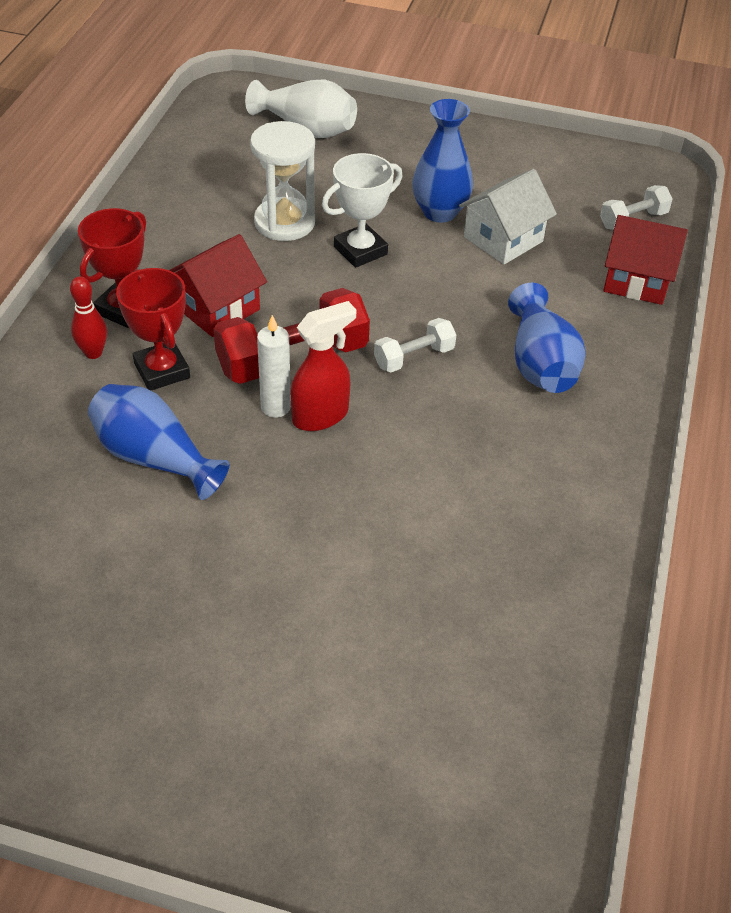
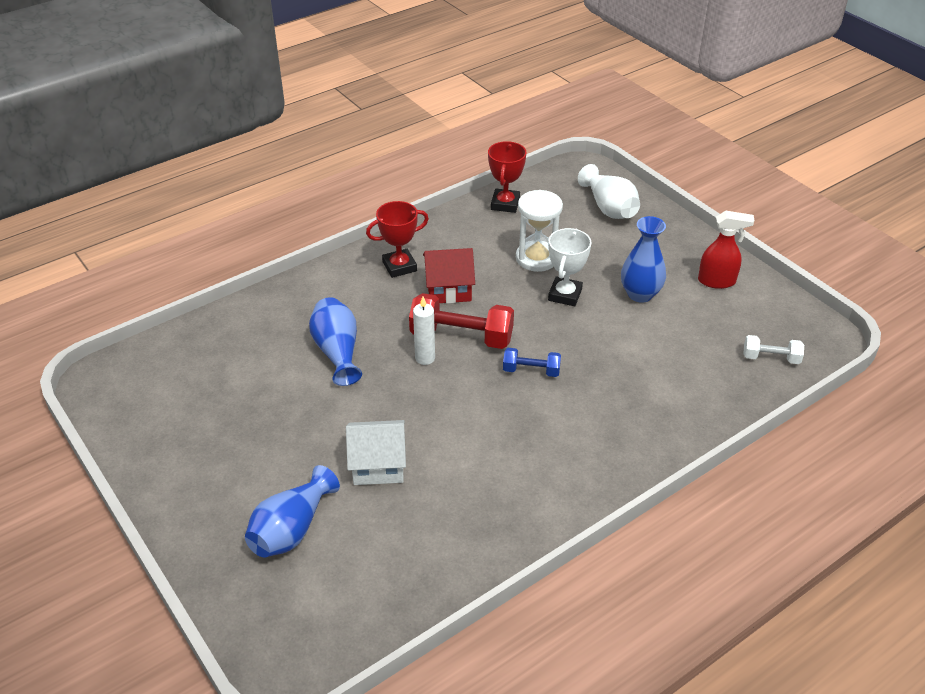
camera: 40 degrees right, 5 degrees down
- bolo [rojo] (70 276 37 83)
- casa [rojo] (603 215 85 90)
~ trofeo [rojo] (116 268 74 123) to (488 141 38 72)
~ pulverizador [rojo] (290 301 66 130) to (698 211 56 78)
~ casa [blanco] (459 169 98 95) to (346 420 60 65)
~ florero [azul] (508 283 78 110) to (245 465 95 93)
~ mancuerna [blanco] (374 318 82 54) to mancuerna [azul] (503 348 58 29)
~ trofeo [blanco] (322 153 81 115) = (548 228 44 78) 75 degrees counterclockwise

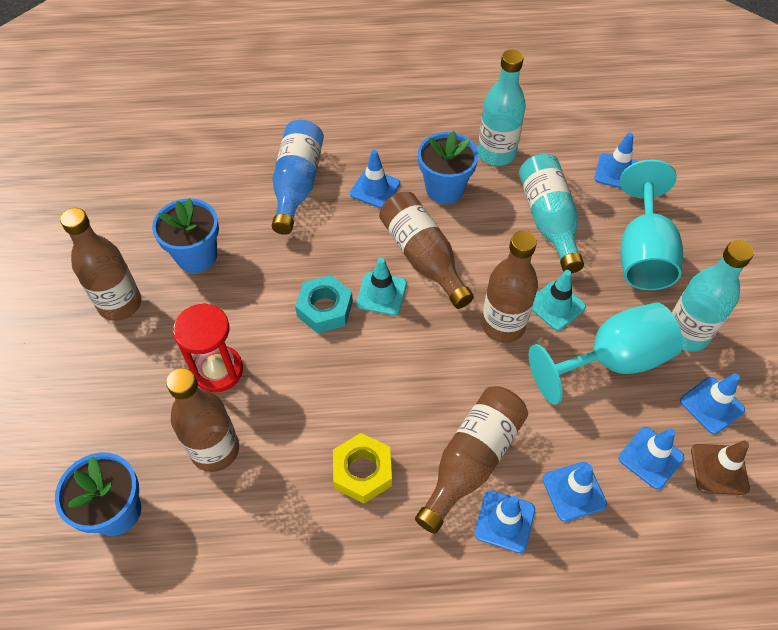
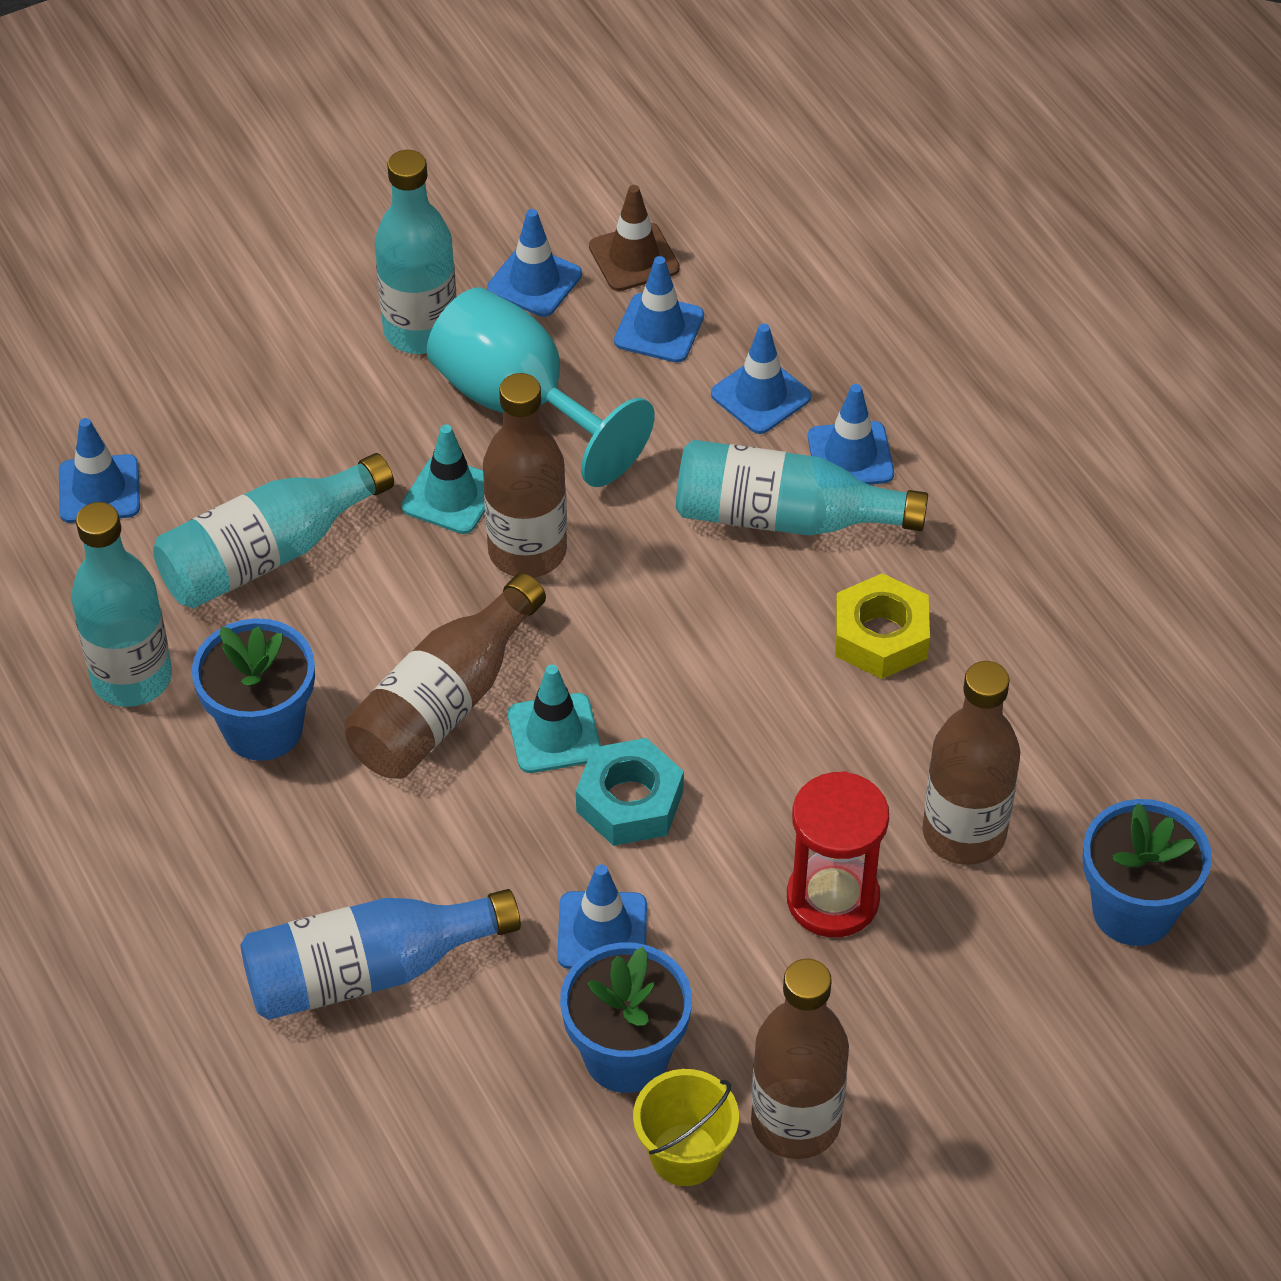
camera: 115 degrees left, 5 degrees down
- copa [turquesa] (620 160 63 130)
+ balde [amarillo] (633 1069 106 117)
~ cono de tráfico [azul] (350 150 50 58) to (557 864 90 105)
~ botella [marrón] (415 386 113 148) to botella [turquesa] (676 440 252 95)

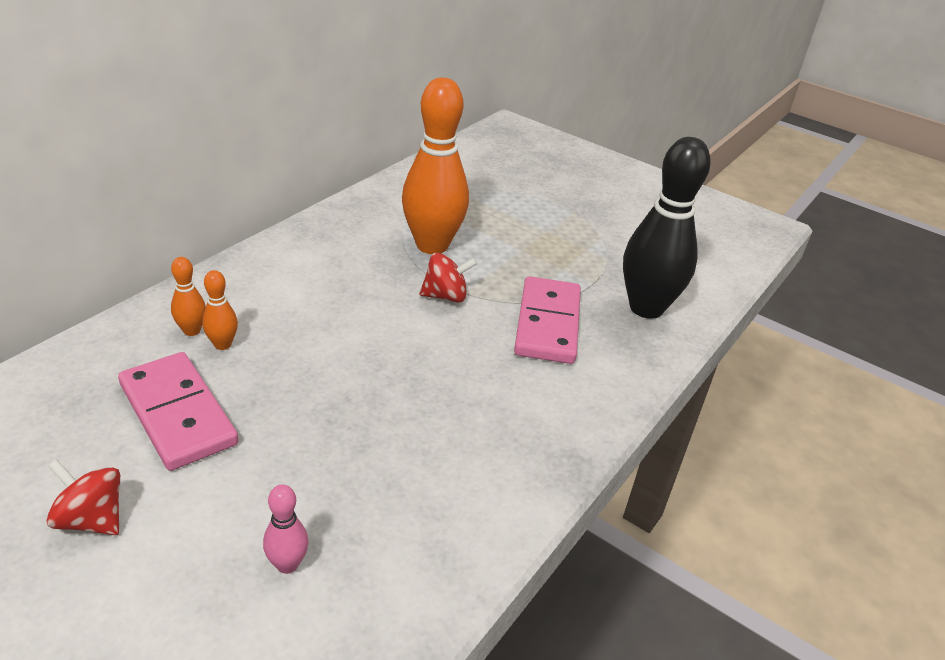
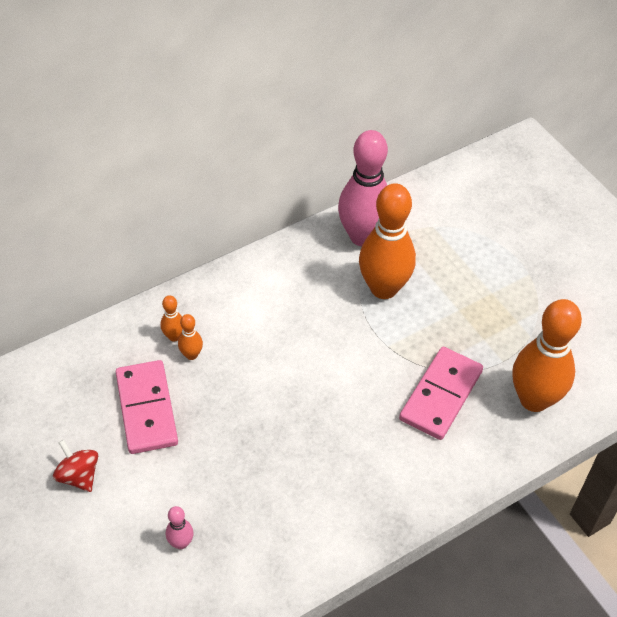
camera: 25 degrees right, 15 degrees up
- peonza [rojo] (420 253 57 50)
+ bolo [rosa] (338 130 50 116)
~ bolo [negro] (623 137 88 182) to bolo [naranja] (512 299 70 113)

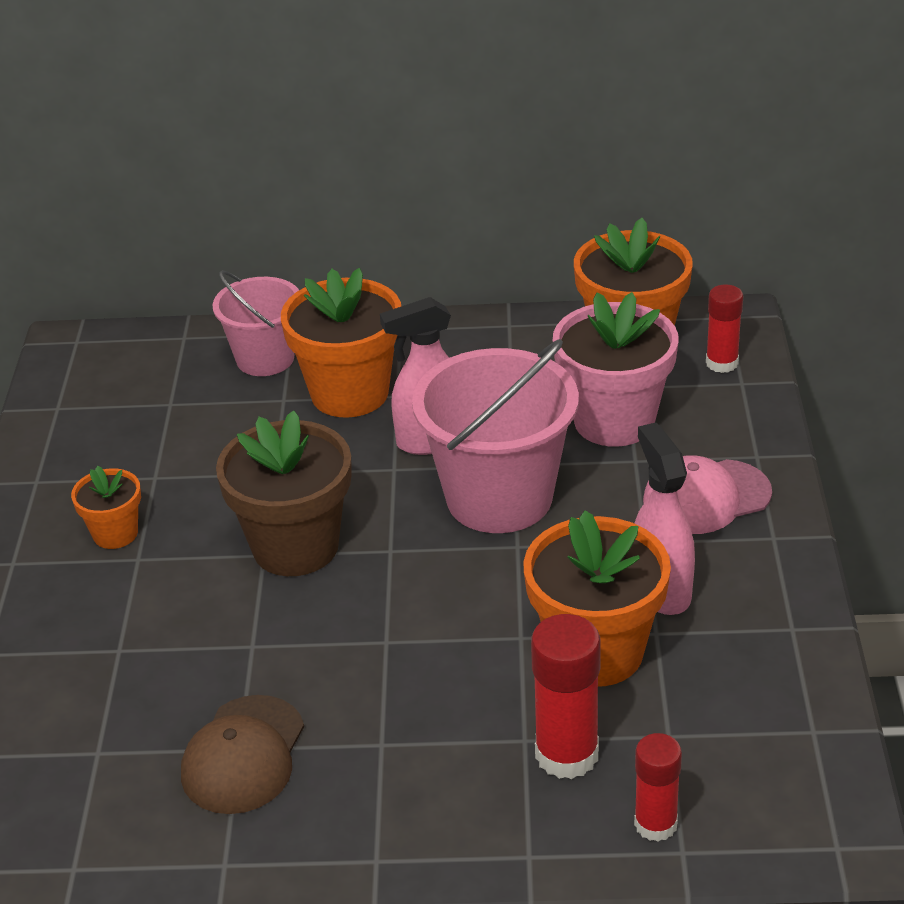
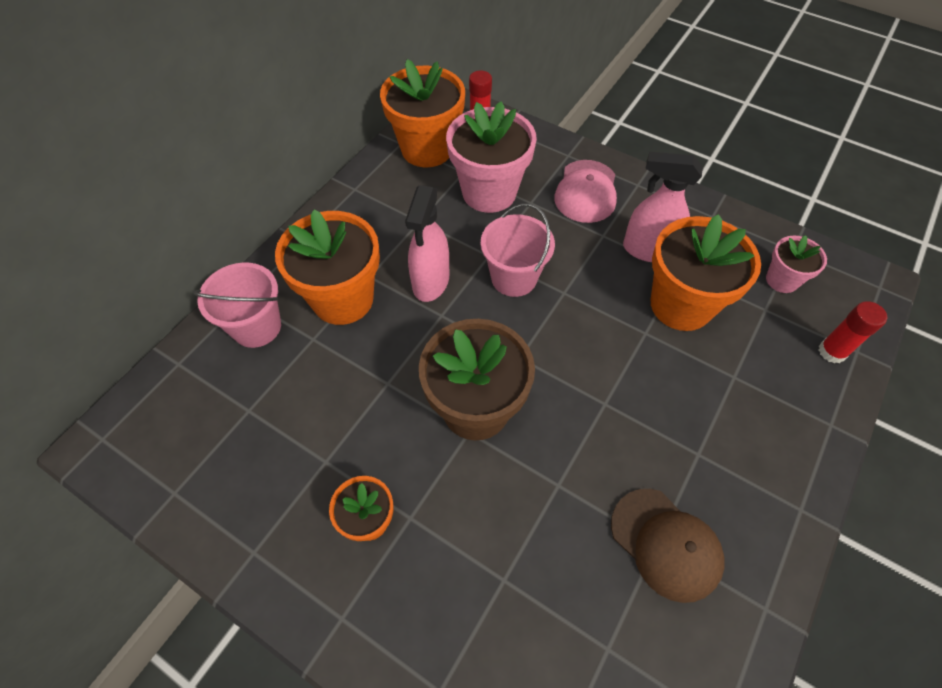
camera: 60 degrees left, 20 degrees up
- barra de pegamento [rojo] (531 614 70 165)
+ maceta [rosa] (766 235 61 58)
~ balde [rosa] (412 339 167 194) = (481 203 74 94) x0.61

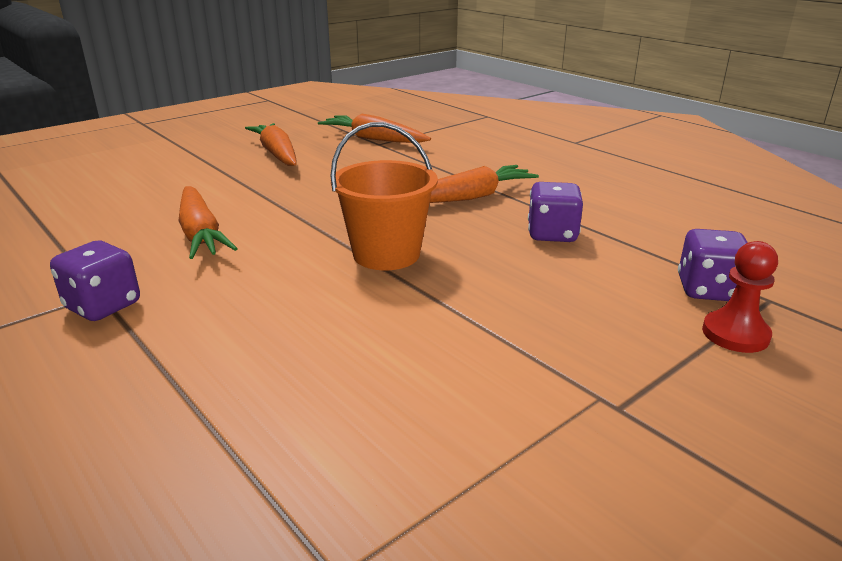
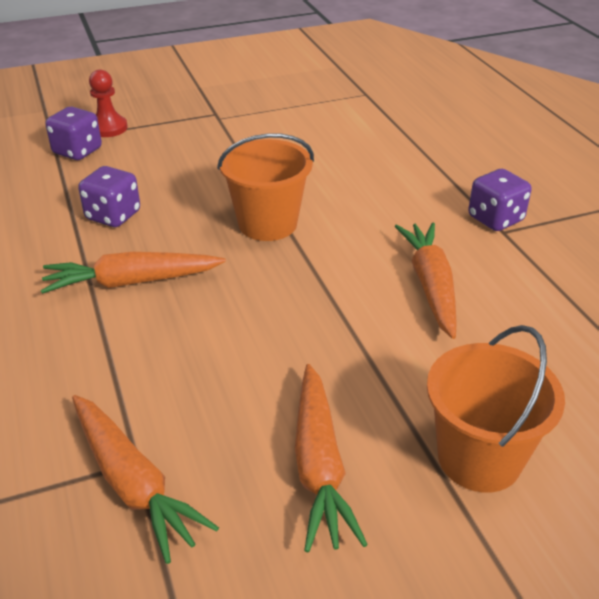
camera: 160 degrees left, 10 degrees up
+ balde [naranja] (427 325 138 168)

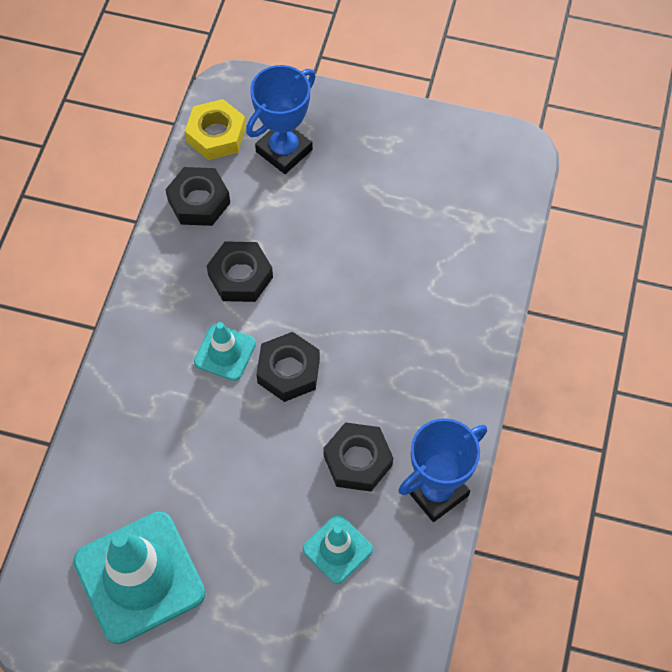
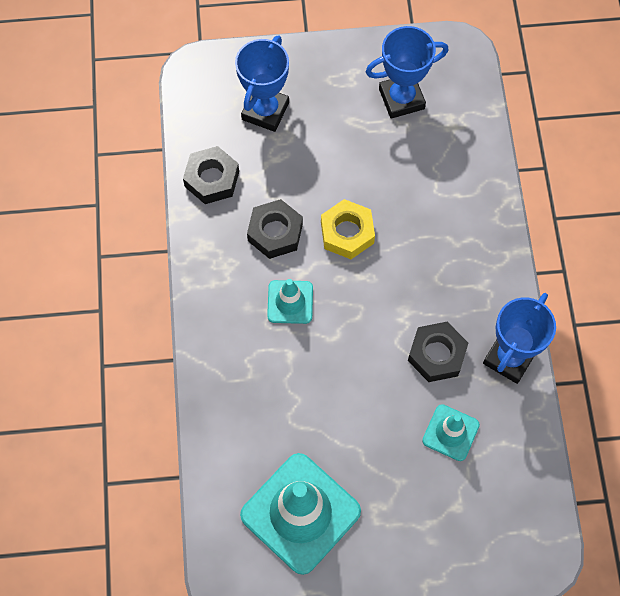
camera: 20 degrees left, 5 degrees up
- tuerca [negro] (256 332 64 70)
+ trofeo [azul] (366 26 82 93)
~ tuerca [amarillo] (185 99 61 61) to (321 199 54 60)

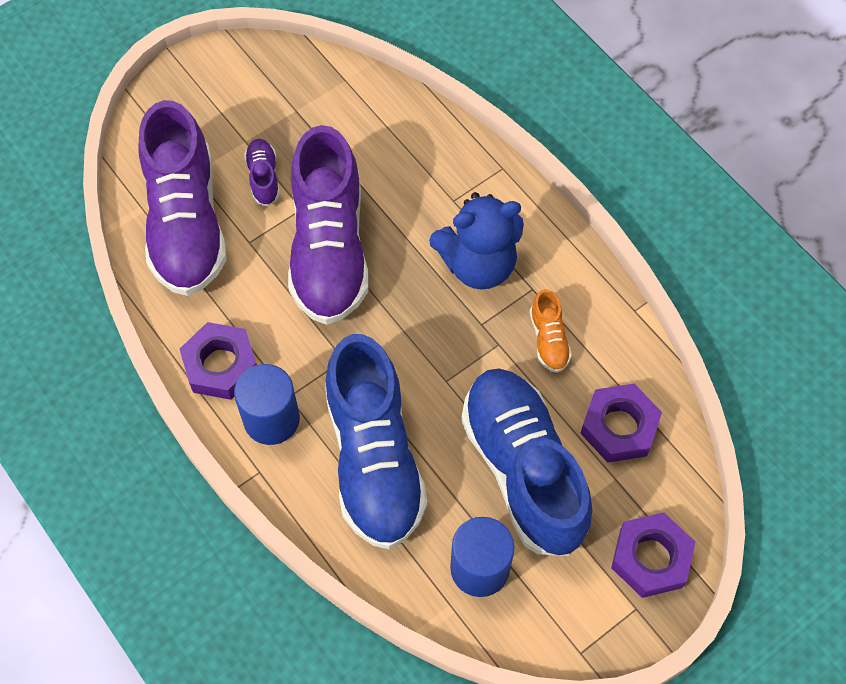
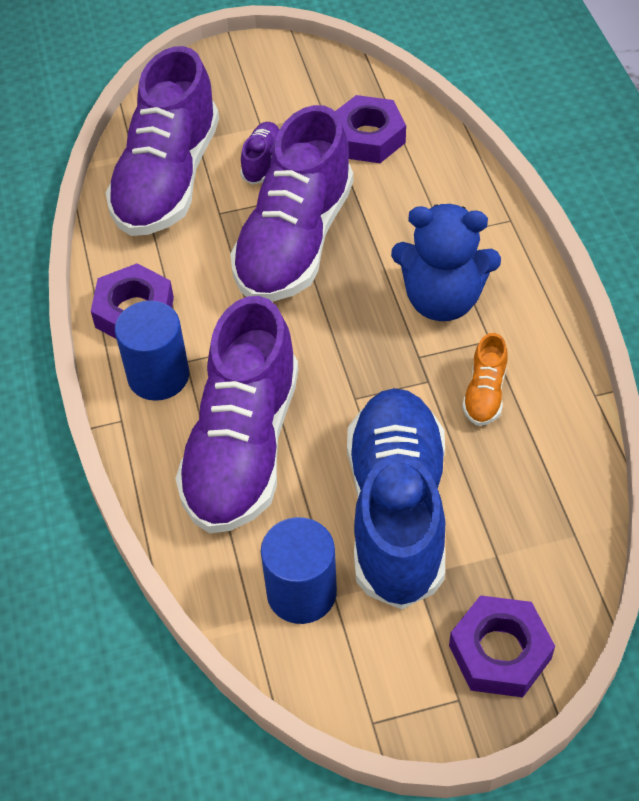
camera: 25 degrees right, 10 degrees down
~ tuerca [morado] (580 384 82 79) to (335 95 71 68)
~ zapato [azul] (325 334 102 216) to zapato [morado] (175 296 123 237)

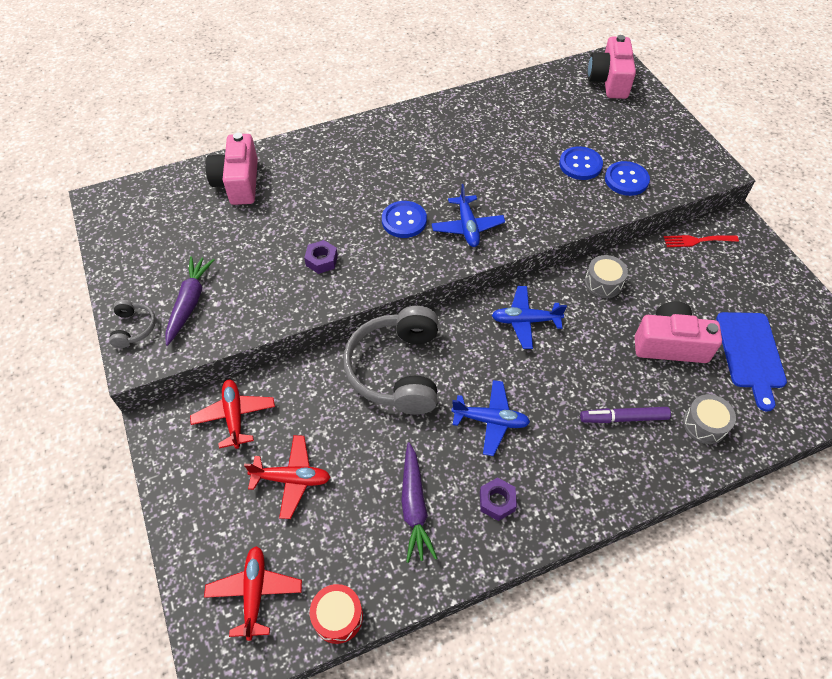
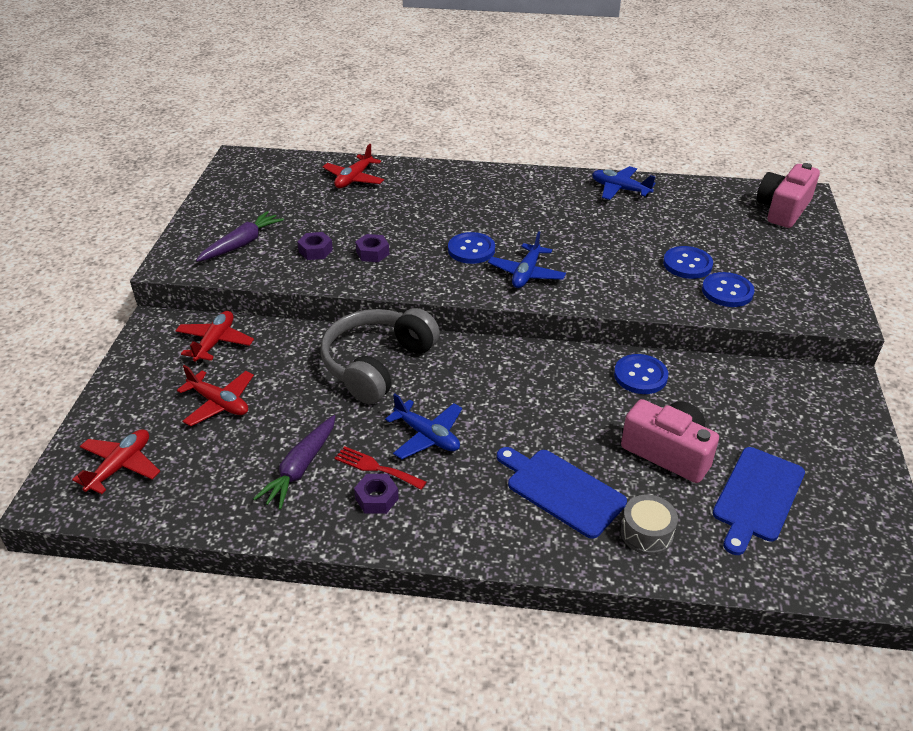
camera: 30 degrees right, 15 degrees down
- auriculares [gris] (109 300 47 48)
- tambor [rojo] (310 584 53 60)
+ tuerca [morado] (297 232 36 28)
~ avión [azul] (492 286 75 63) to (592 166 64 34)
~ tenedor [rojo] (664 235 75 12) to (335 446 91 44)
~ cámara [rosa] (206 133 52 72) to avión [rojo] (323 144 61 44)
~ rotulador [morado] (580 407 91 16) to tabla de cortar [azul] (497 447 130 92)
~ tambor [gris] (585 255 43 43) to botón [azul] (614 354 54 40)

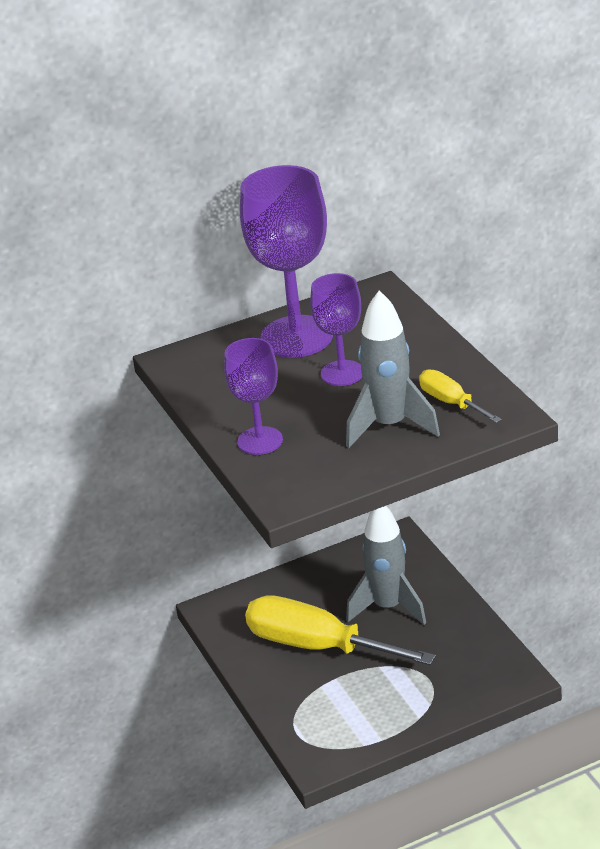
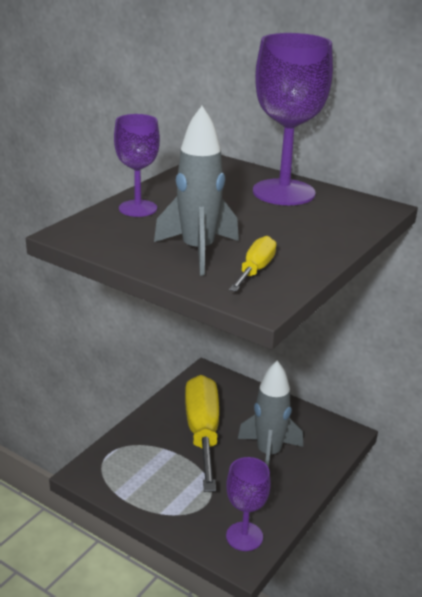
camera: 55 degrees right, 5 degrees down
~ copa [morado] (310 273 52 113) to (226 457 45 94)

